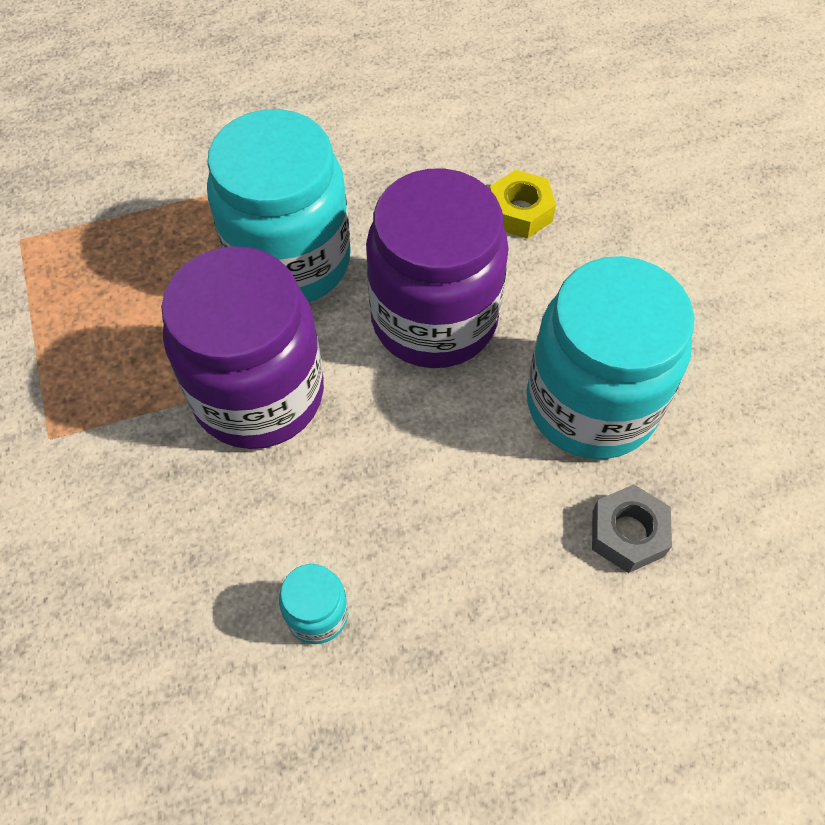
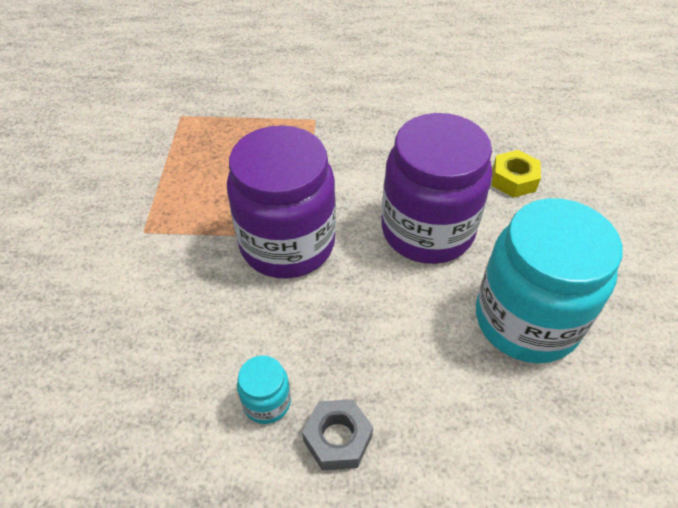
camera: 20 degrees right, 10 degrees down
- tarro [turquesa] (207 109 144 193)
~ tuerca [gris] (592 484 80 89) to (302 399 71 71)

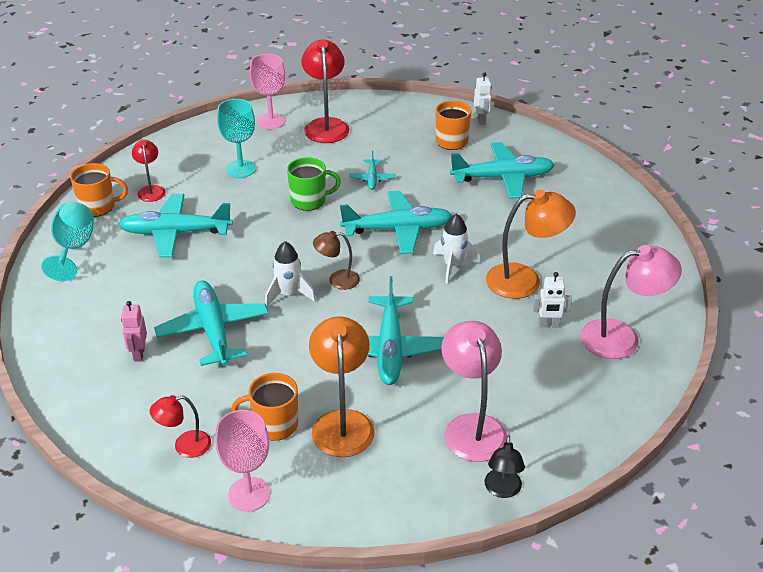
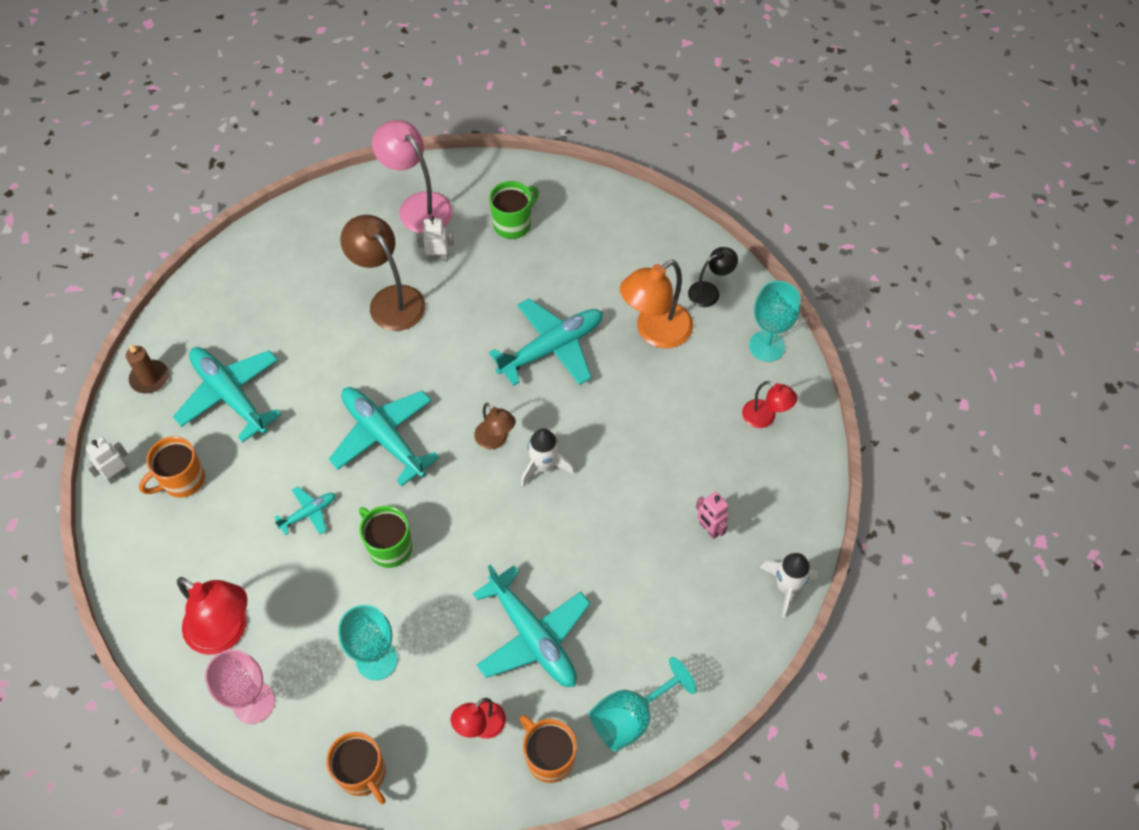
camera: 125 degrees left, 20 degrees up
- avión [turquesa] (154 280 115 86)
- lámpara [rosa] (441 321 66 141)
+ vela [marrón] (126 344 43 50)
+ taza [verde] (489 181 50 58)
~ taza [naranja] (232 373 66 68) to (326 732 60 72)
~ cohete [blanco] (433 213 47 71) to (760 553 58 65)
~ lámpara [negro] (484 435 41 63) to (688 247 50 60)
~ copa [rosa] (215 410 55 102) to copa [turquesa] (749 281 52 81)
~ lámpara [naranja] (486 190 90 109) to lámpara [marrón] (340 215 85 116)
~ robot [rosa] (121 301 26 61) = (696 492 33 47) 90 degrees clockwise
~ lámpara [rojo] (301 40 48 103) = (177 577 70 78) 105 degrees counterclockwise
~ robot [blanco] (533 272 39 55) = (417 216 37 46) 60 degrees counterclockwise

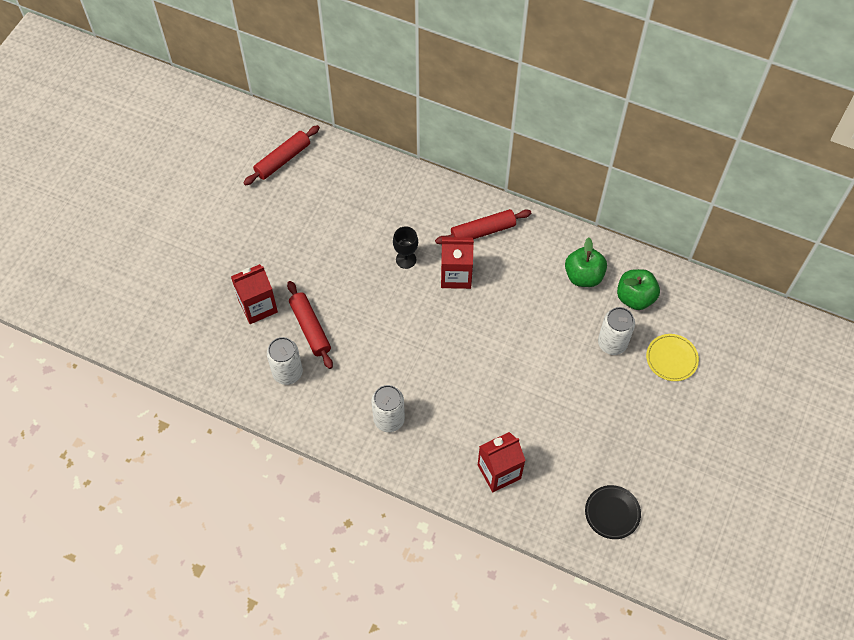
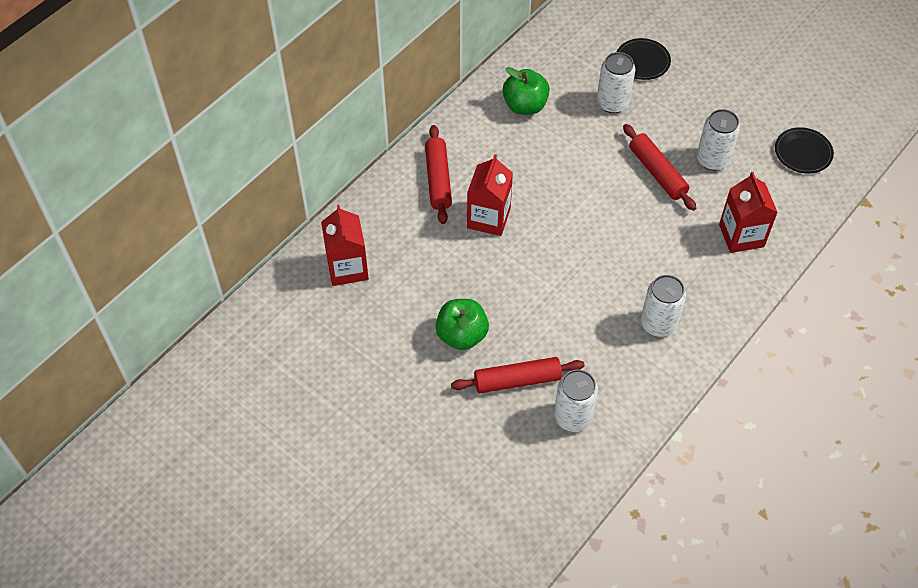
camera: 75 degrees left, 5 degrees down
- copa [negro] (393 226 25 43)
+ lata [blanco] (697 109 43 62)
~ cartón de leche [rojo] (231 264 47 60) to (321 205 48 81)
~ rodillo [rojo] (243 125 77 61) to (623 124 73 87)
~ manzana [verde] (617 269 43 41) to (436 299 53 51)
~ plato [amarillo] (646 334 53 47) to plato [negro] (617 38 54 42)

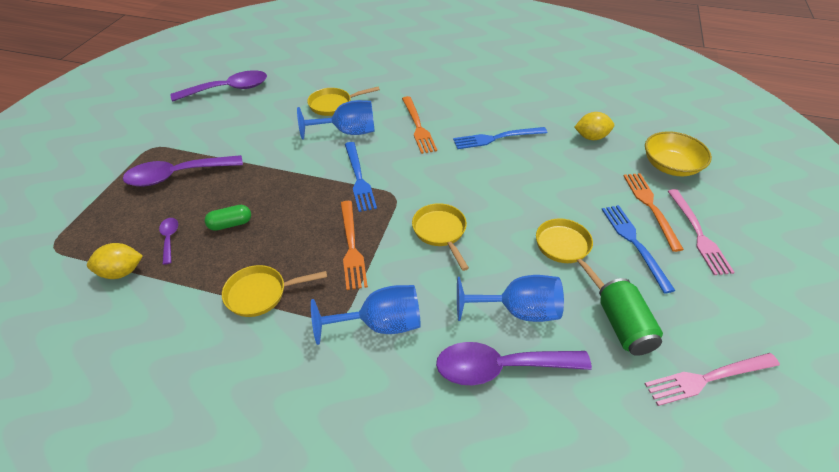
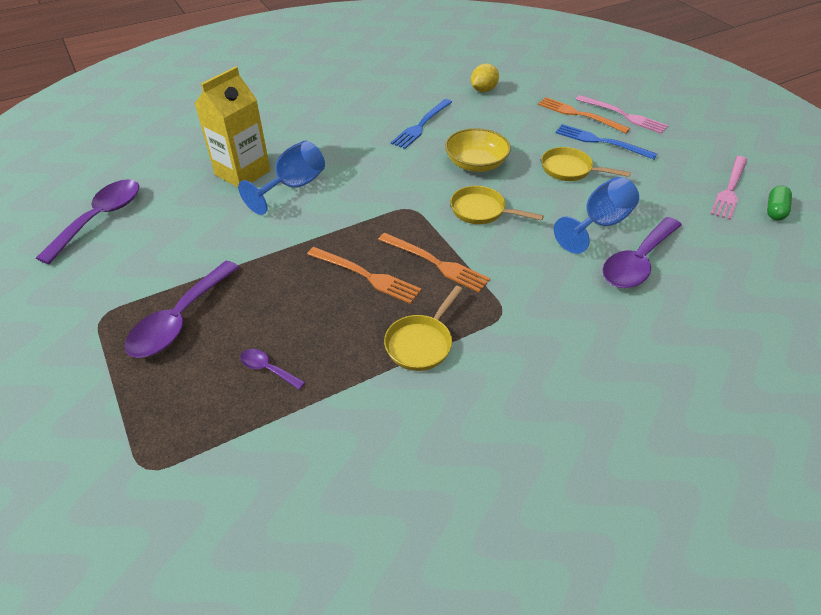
camera: 45 degrees left, 0 degrees up
- limón [amarillo] (87 243 56 36)
- copa [azul] (311 285 110 60)
- tenedor [azul] (345 142 32 70)
- lata [verde] (599 278 64 78)
~ cápsula [verde] (205 205 46 26) to (767 186 25 34)
~ tenedor [naranja] (402 96 35 58) to (307 247 114 57)
~ cuenco [amarillo] (645 131 67 45) to (445 128 66 44)
~ sartén [amarillo] (307 87 73 29) to cartón de leche [amarillo] (195 67 75 120)

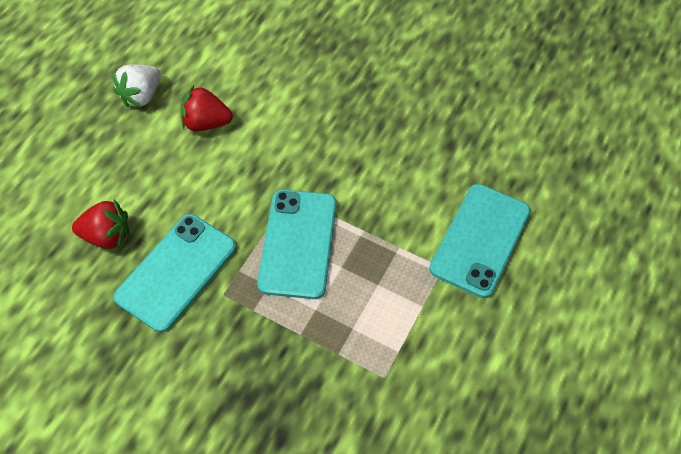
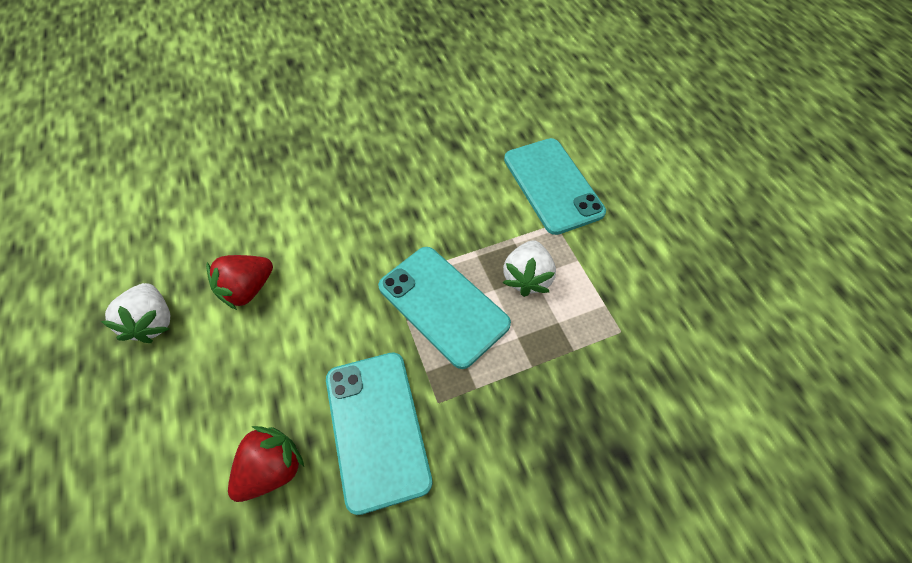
camera: 50 degrees left, 0 degrees up
+ fresa [blanco] (503 240 53 57)

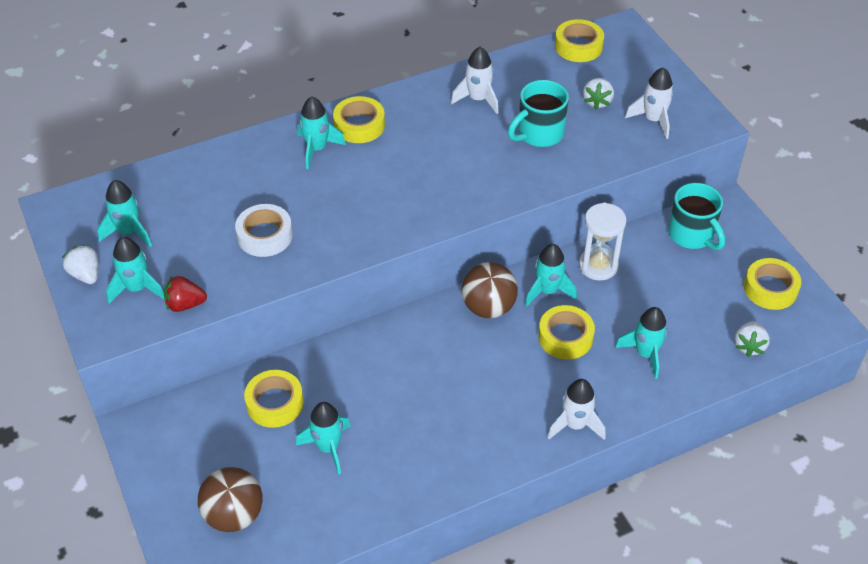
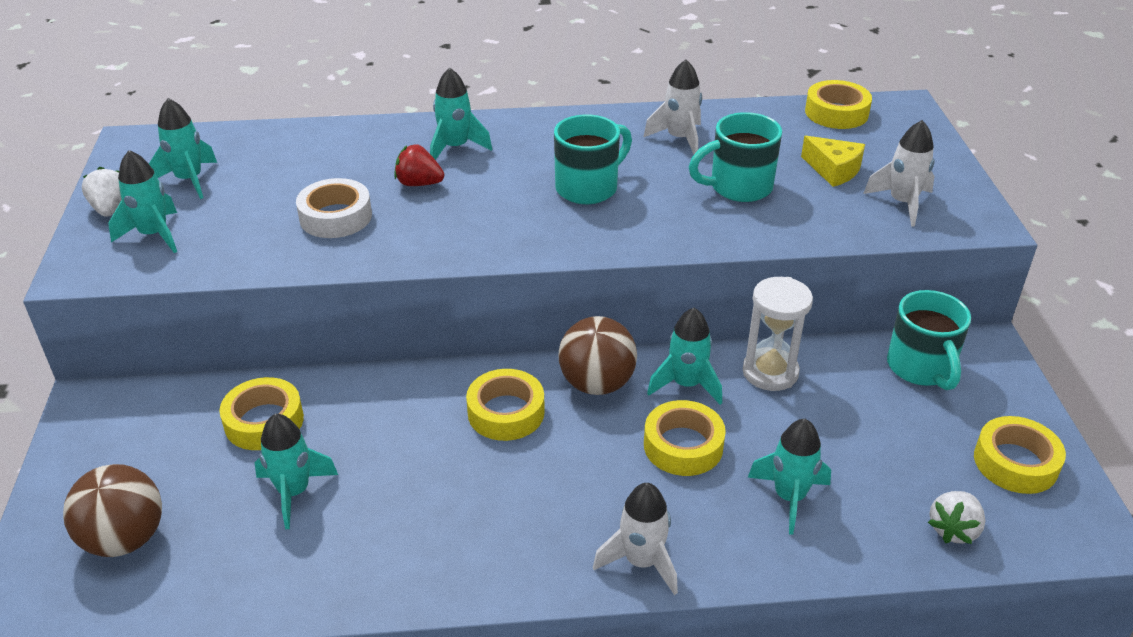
camera: 20 degrees right, 10 degrees down
+ taza [turquesa] (554 114 78 90)
~ fresa [rojo] (164 276 43 36) to (394 144 50 42)
~ cinta adhesiva [amarillo] (333 96 52 47) to (466 369 79 72)
~ fresa [blanco] (583 78 31 31) to queso [amarillo] (801 136 64 51)

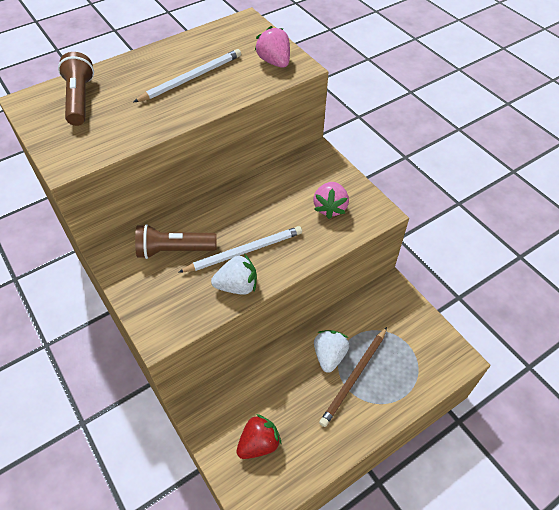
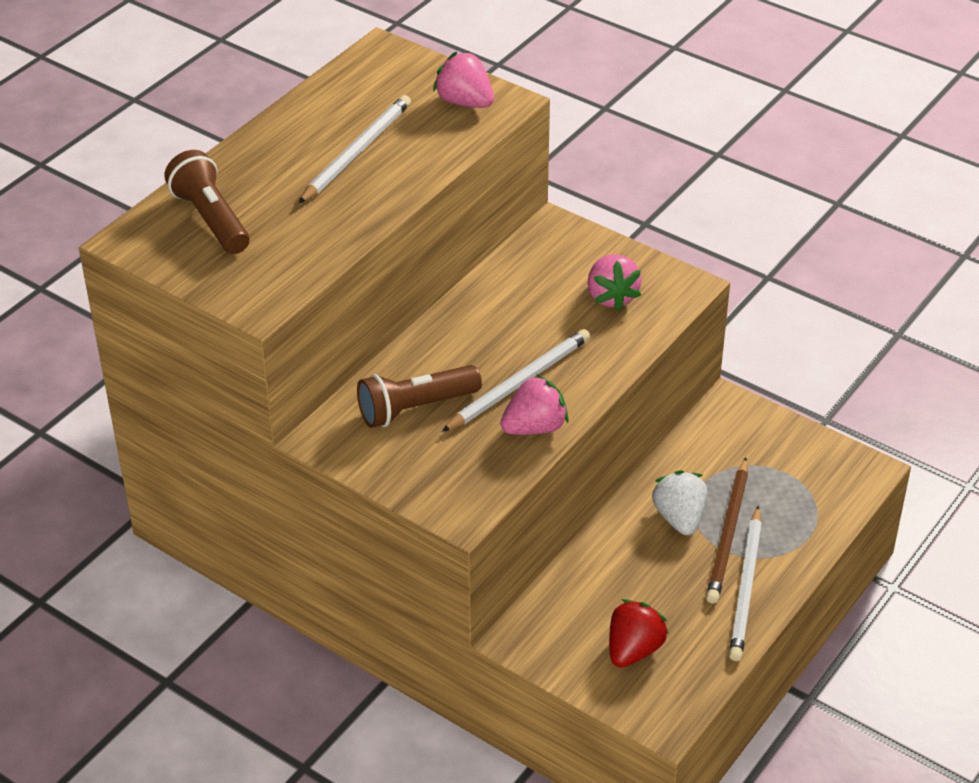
camera: 20 degrees left, 10 degrees down
+ lápiz [blanco] (729 506 33 155)
~ fresa [blanco] (211 254 46 41) to fresa [rosa] (500 374 69 61)

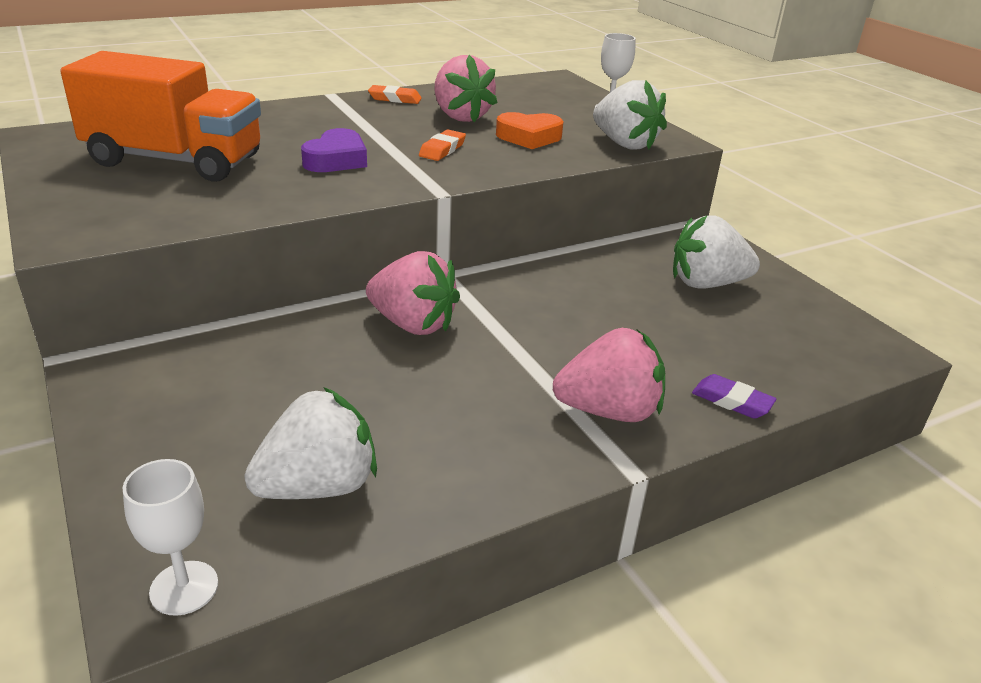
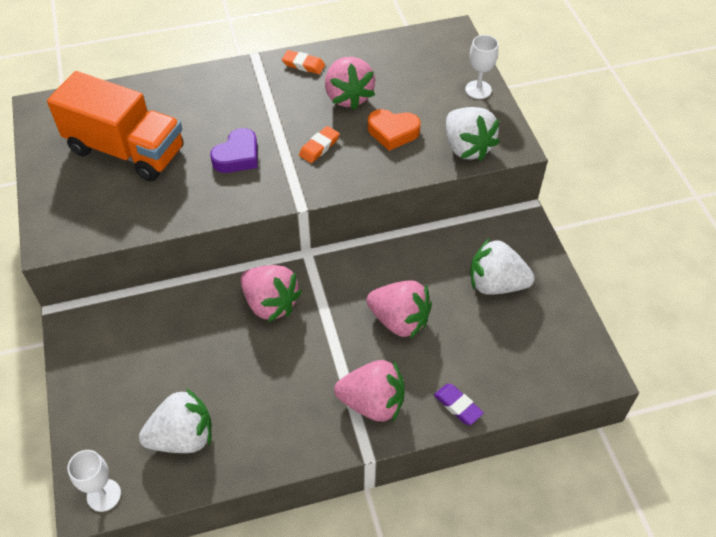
camera: 15 degrees right, 20 degrees up
+ fresa [rosa] (366 280 66 59)

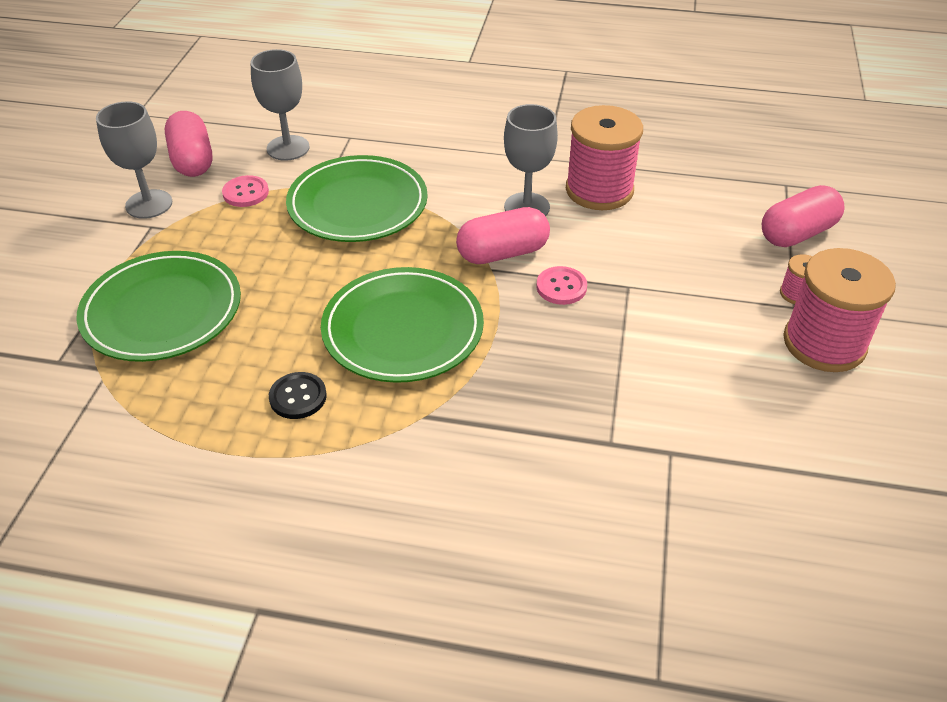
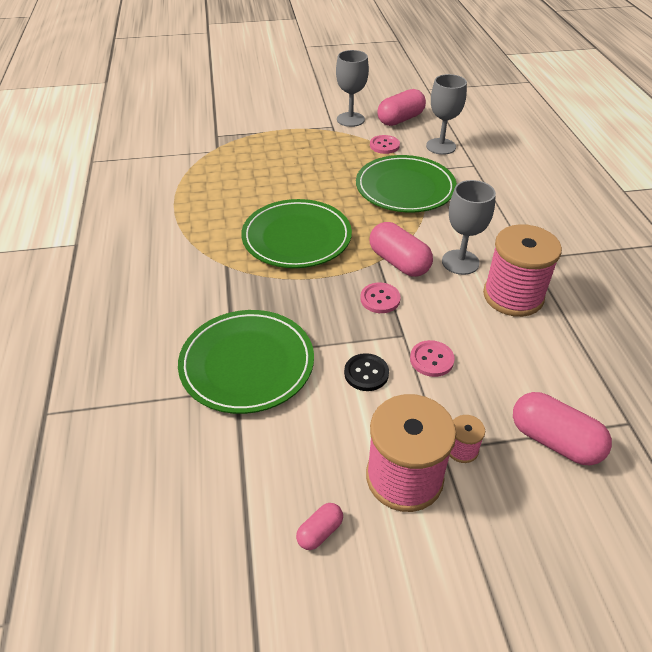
camera: 70 degrees right, 0 degrees up
+ cápsula [rosa] (296 503 47 47)
+ botón [rosa] (410 340 45 37)
~ plato [verde] (76 251 165 111) to (178 310 136 104)
~ botón [negro] (269 372 58 47) to (344 353 45 38)

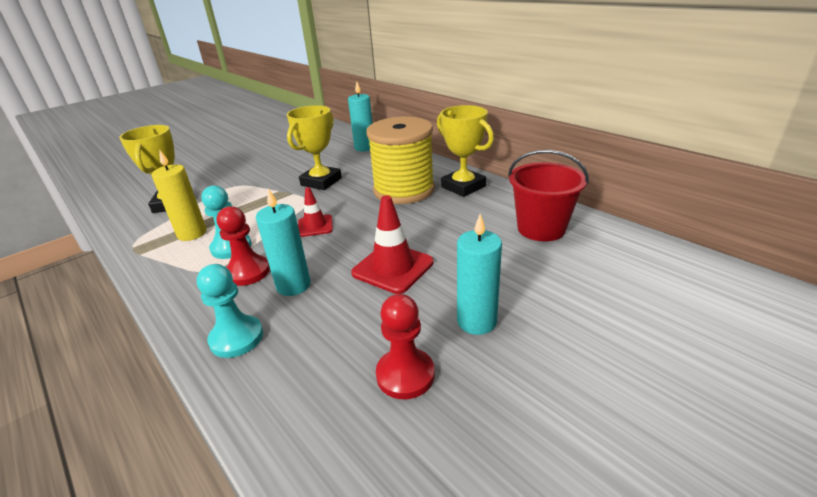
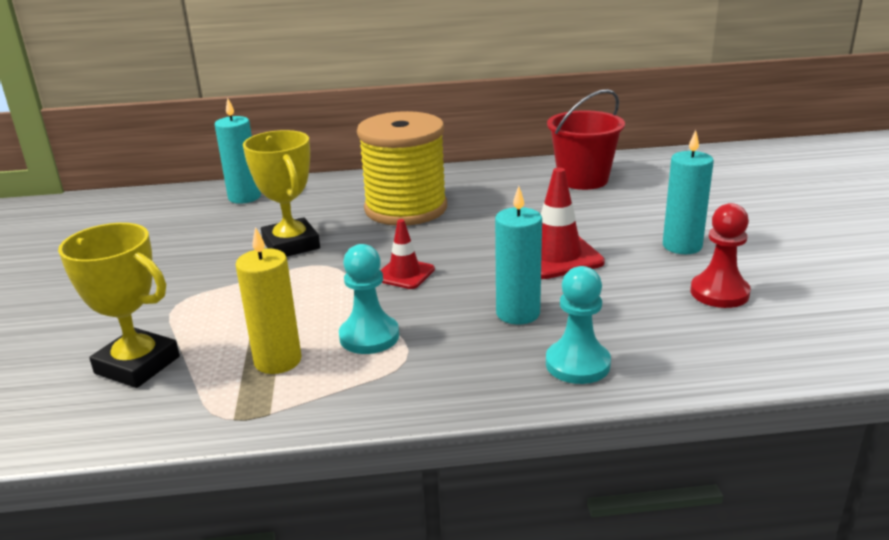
camera: 55 degrees left, 5 degrees down
- peón [rojo] (217 206 53 80)
- trofeo [amarillo] (437 105 57 92)

